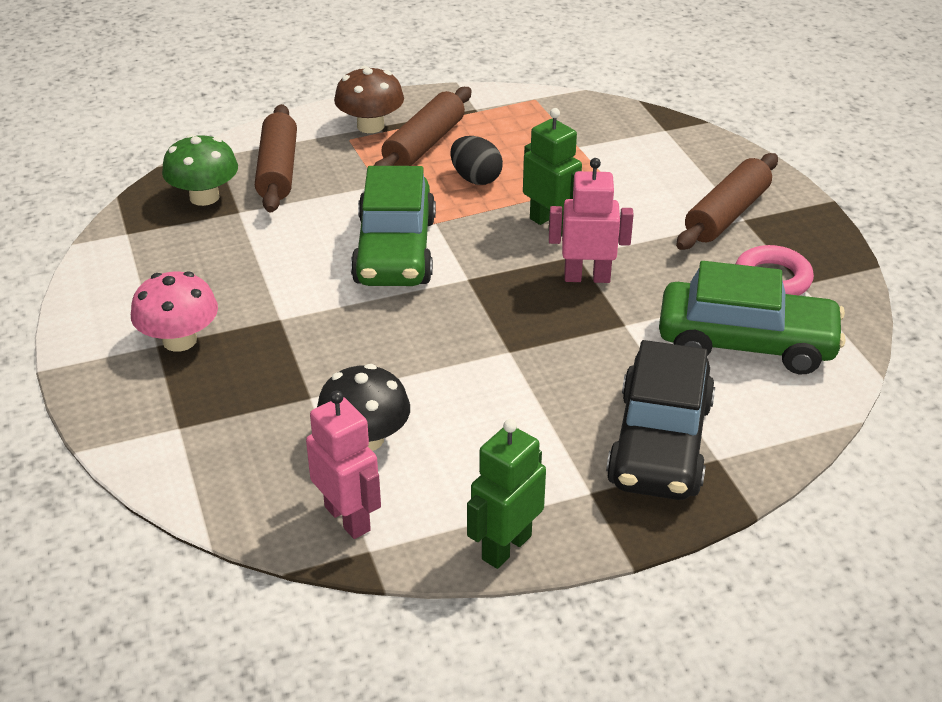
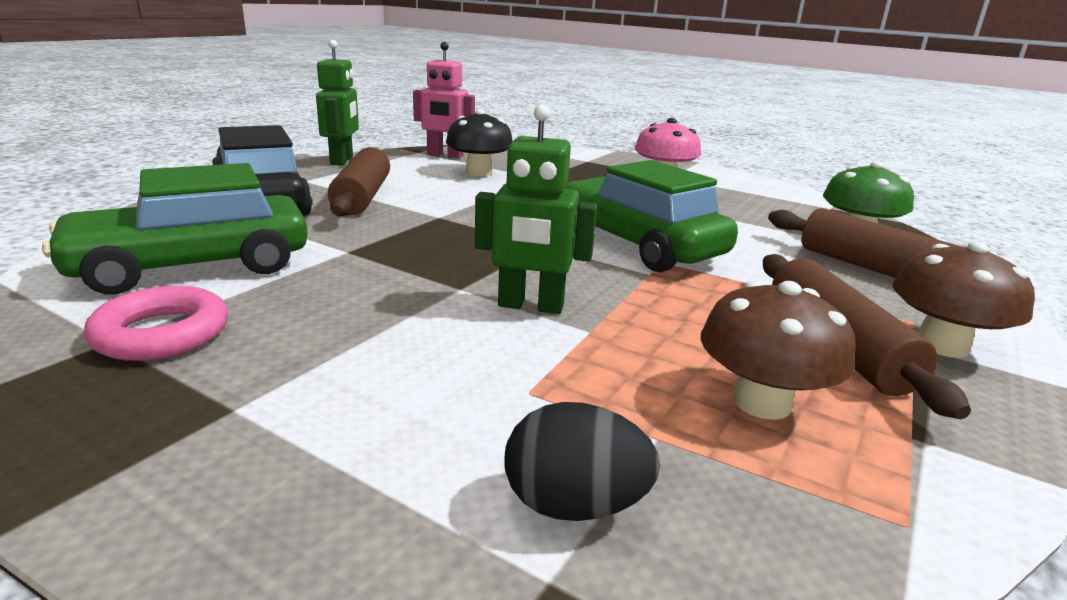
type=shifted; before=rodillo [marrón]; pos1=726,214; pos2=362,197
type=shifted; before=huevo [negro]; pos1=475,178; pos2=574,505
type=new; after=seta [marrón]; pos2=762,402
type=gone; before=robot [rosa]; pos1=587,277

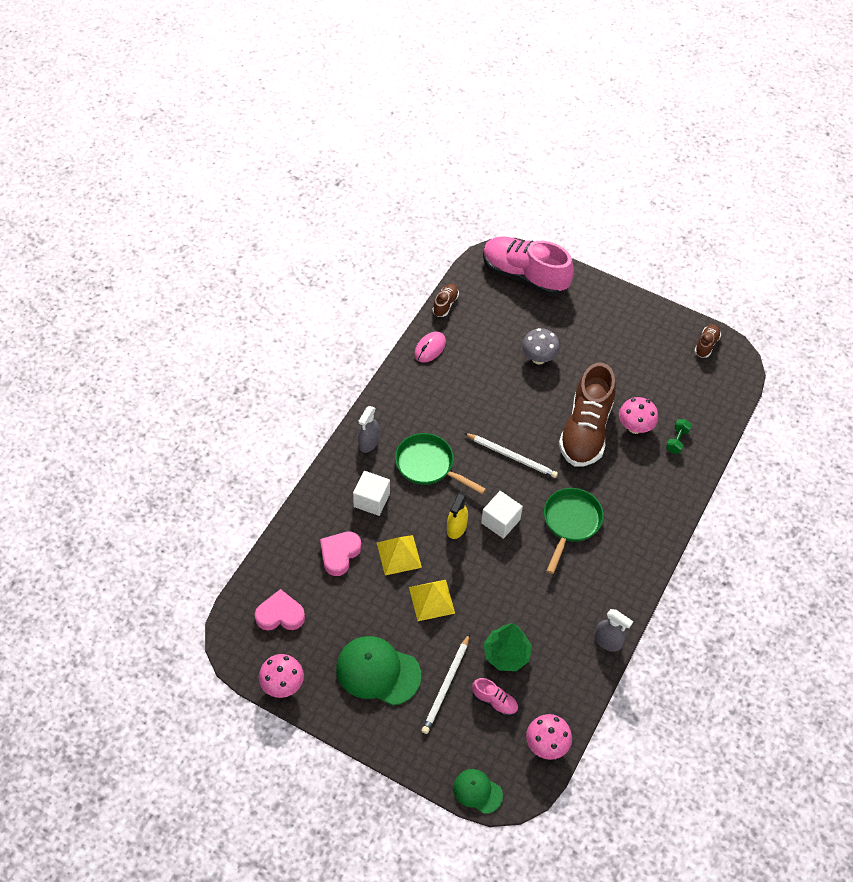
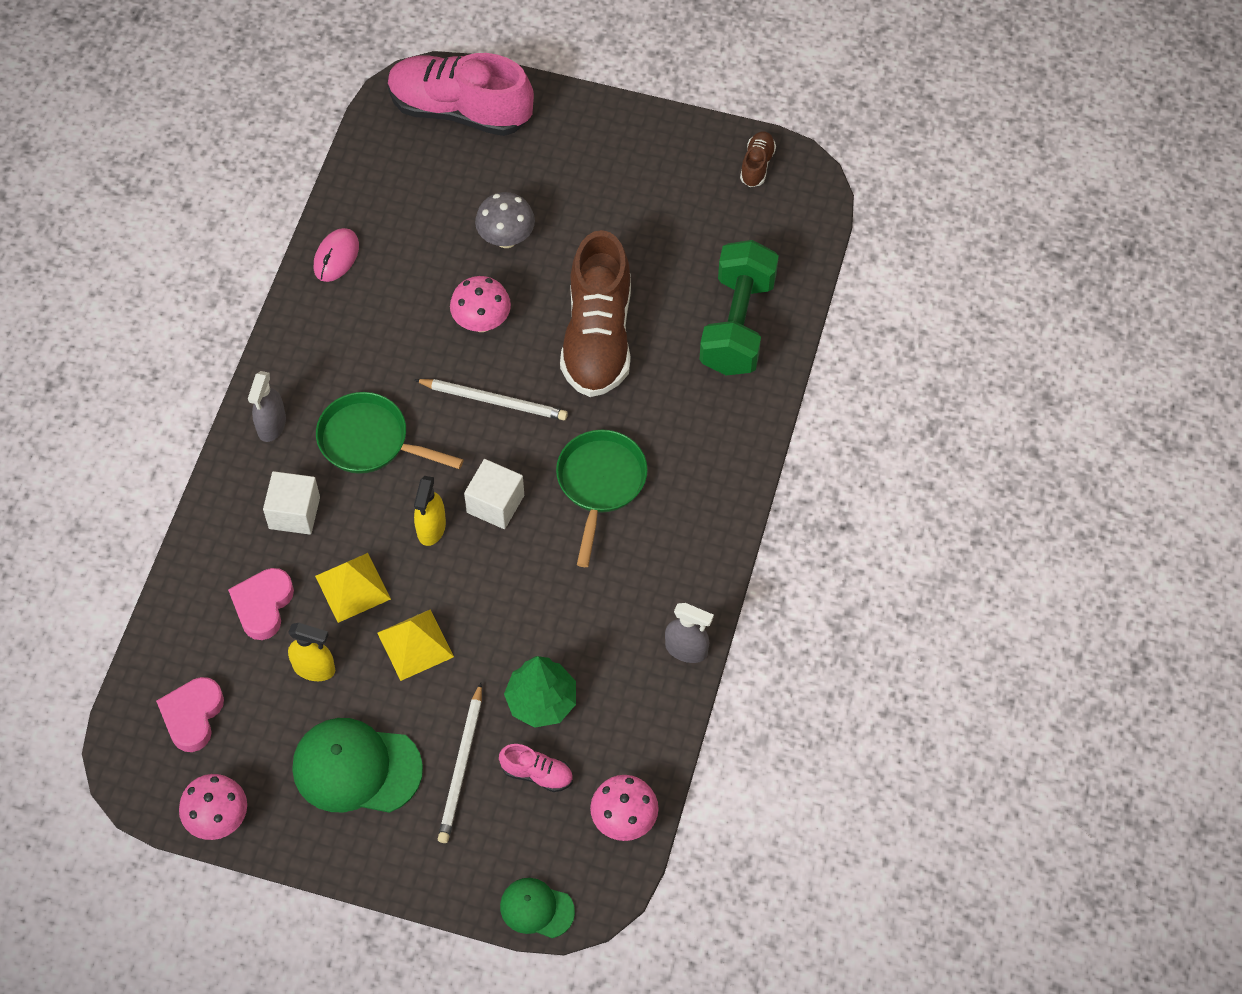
type=rotated; before=corazón [rosa]; pos1=280,615; pos2=192,716; turn=-60
type=new; after=pulverizador [amarillo]; pos2=314,668
type=shifted; before=seta [rosa]; pos1=635,427; pos2=482,322
type=scaled; before=mancuerna [verde]; pos1=677,441; pos2=737,324; scale=2.42
type=gone; before=zapato [marrón]; pos1=445,304

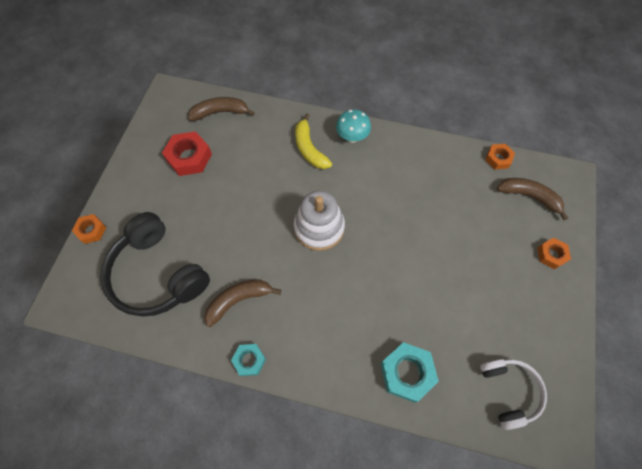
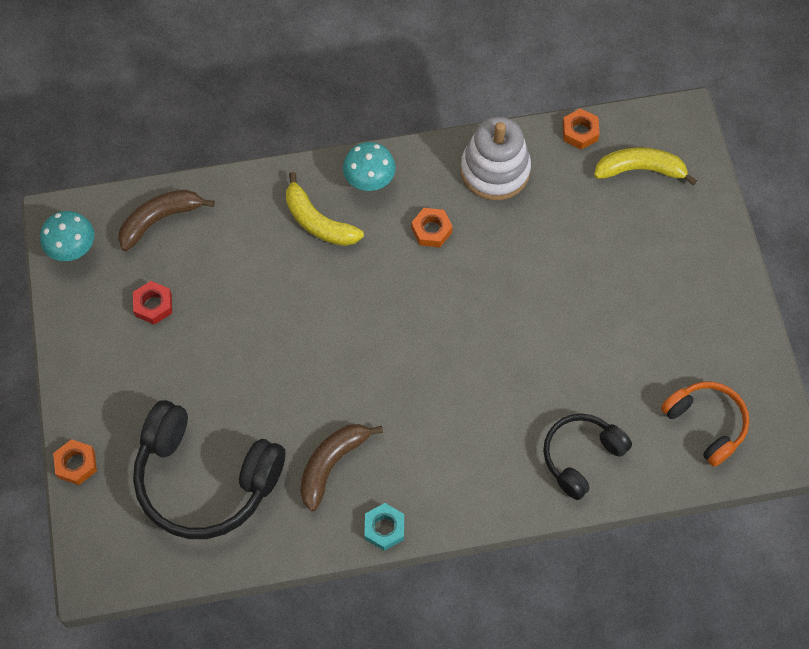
type=new; after=seta [turquesa]; pos2=73,249
type=scaled; before=tuerca [rojo]; pos1=189,157; pos2=153,305; scale=0.6
type=shifted; before=tuerca [naranja]; pos1=551,255; pos2=431,230
type=shifted; before=juguete apilable [blanco]; pos1=319,227; pos2=495,170
type=swapped; before=tuerca [turquesa]; after=auriculares [negro]; pos1=407,373; pos2=581,456
type=repainted; before=plátano [marrón]; after=plátano [amarillo]; pos1=529,197; pos2=640,170
type=repainted; before=auriculares [blanco]; after=auriculares [naranja]; pos1=509,391; pos2=706,424

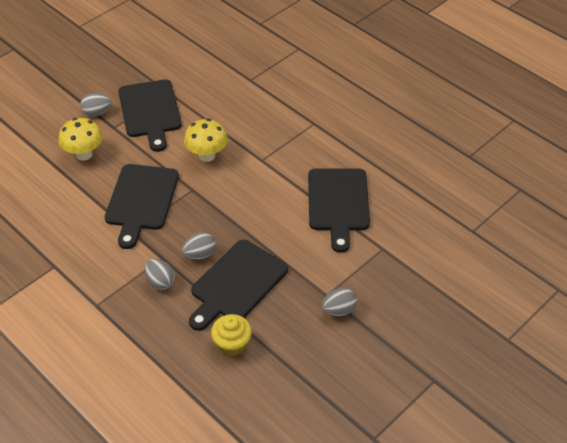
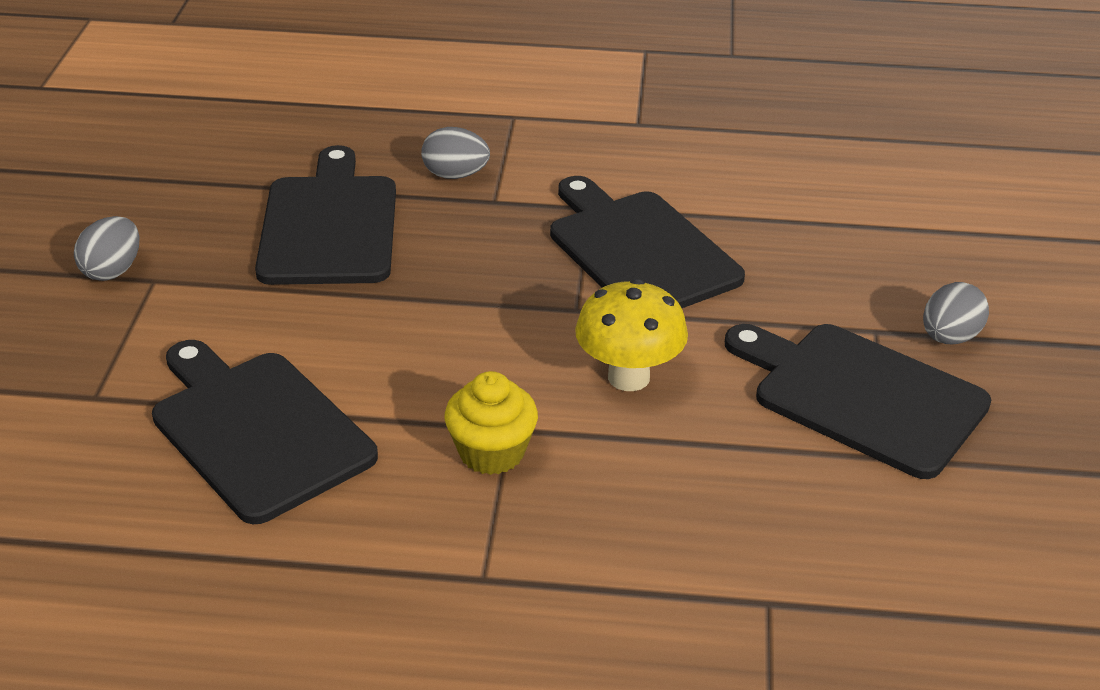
type=shifted; before=magdalena [amarillo]; pos1=232,344; pos2=491,452
type=gone; before=seta [amarillo]; pos1=84,154
type=gone; before=huevo [gris]; pos1=200,254

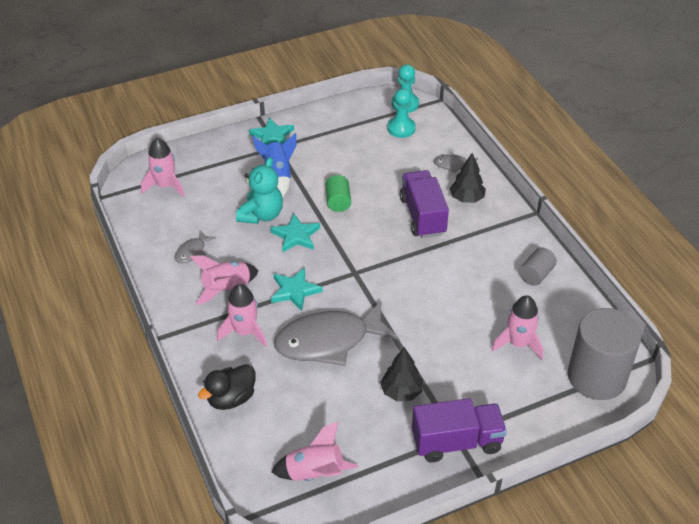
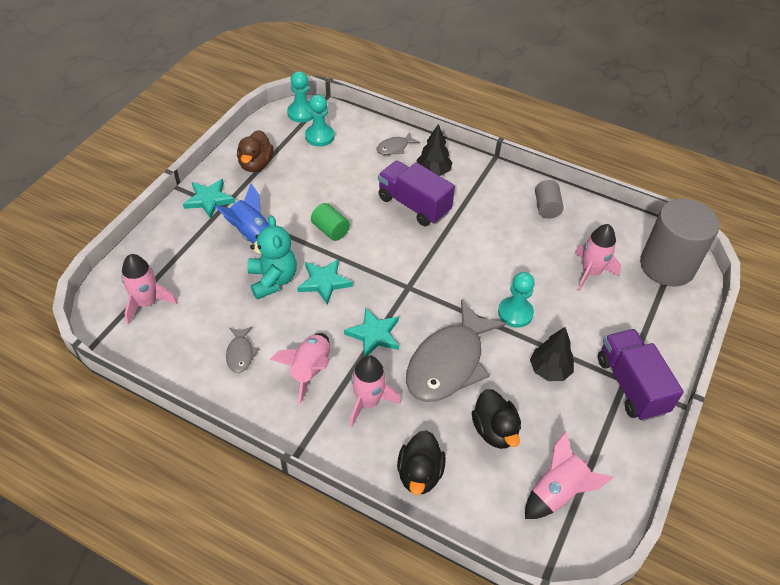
type=new; after=pato [marrón]; pos2=256,164
type=new; after=pato [negro]; pos2=494,430
type=new; after=peón [turquesa]; pos2=515,313
type=rotated; before=camión [morado]; pos1=456,442; pos2=631,385; turn=-60

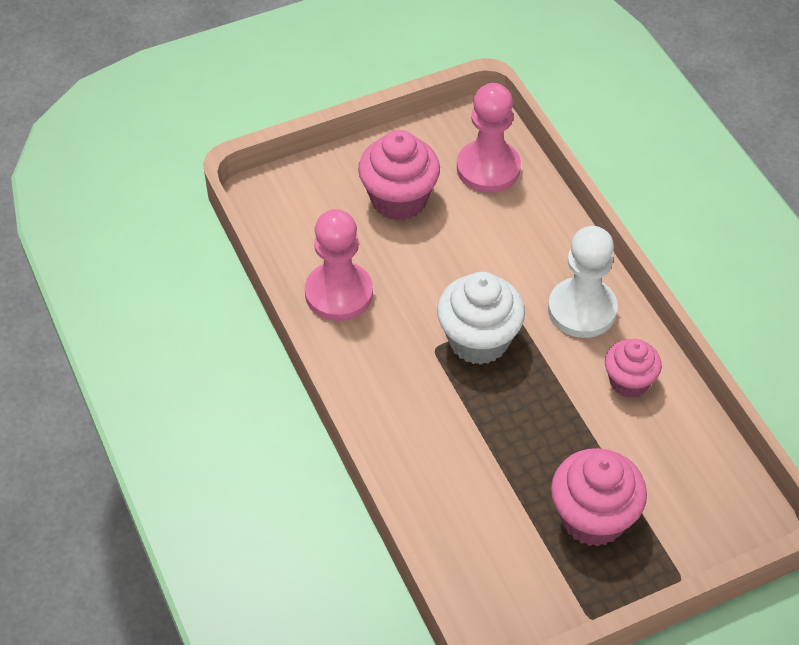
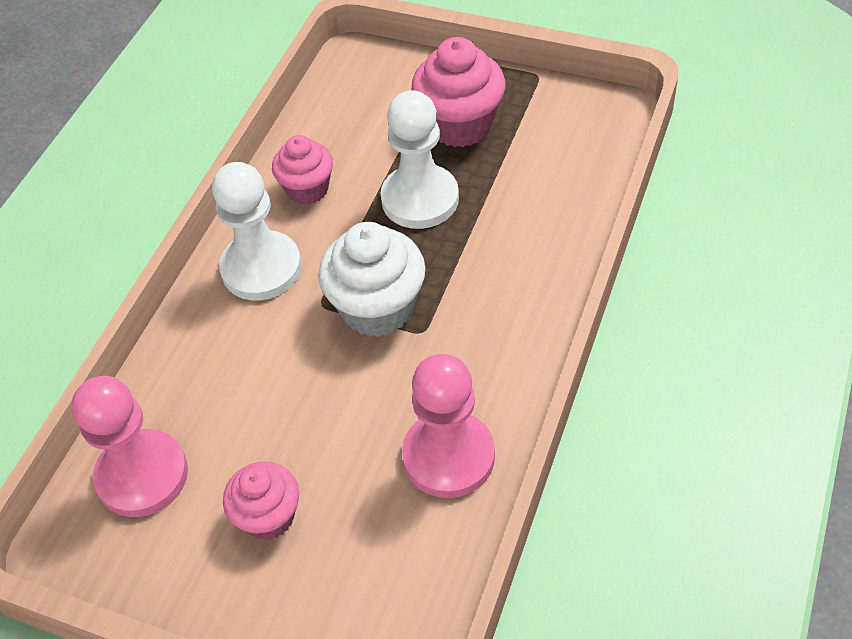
type=scaled; before=magdalena [rosa]; pos1=399,199; pos2=269,516; scale=0.64
type=new; after=peón [blanco]; pos2=420,199

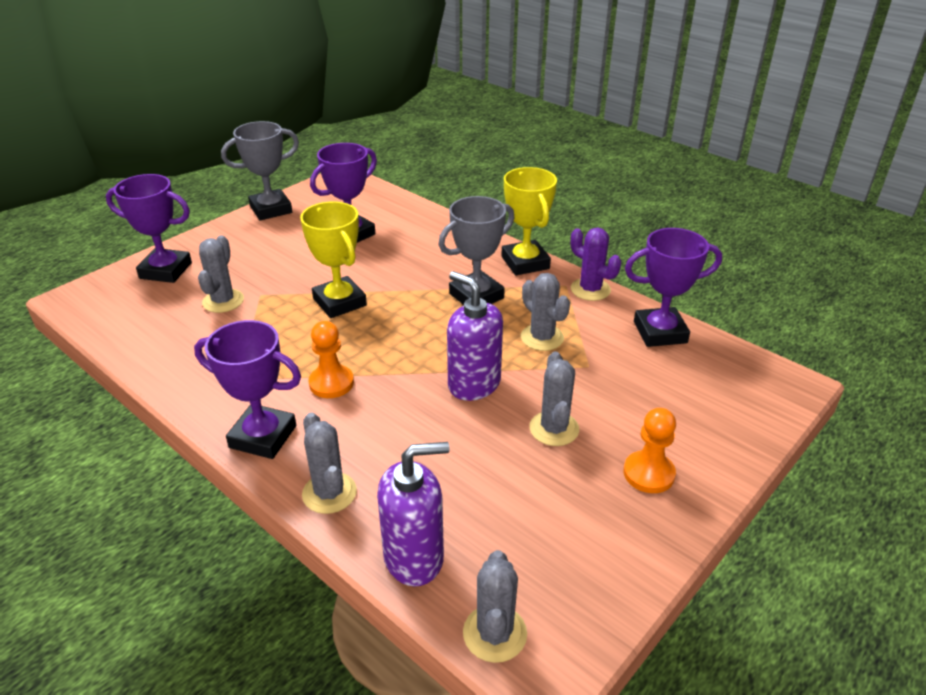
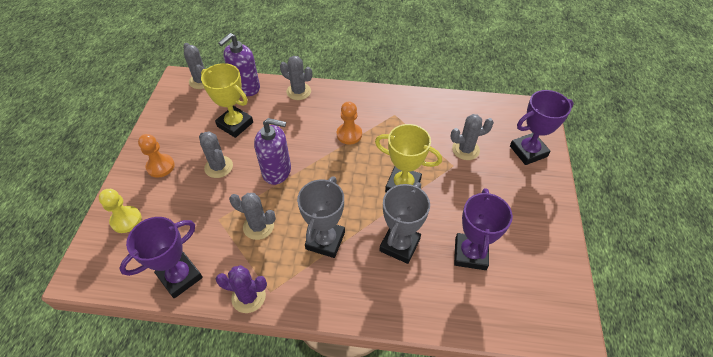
type=new; after=peón [amarillo]; pos2=126,220
type=shifted; before=trofeo [amarillo]; pos1=525,263; pos2=235,124
type=shifted; before=trofeo [gris]; pos1=271,209; pos2=399,245
type=rotated; before=cactus [gris]; pos1=223,301; pos2=465,150; turn=-75
type=gone; before=trofeo [morado]; pos1=263,437

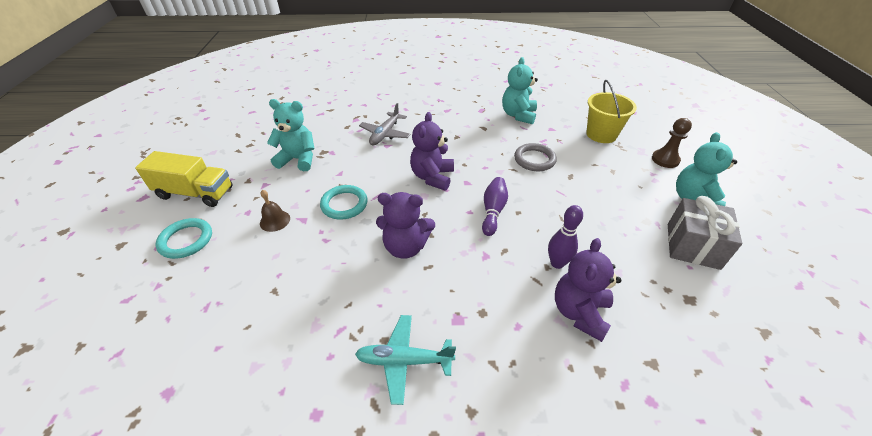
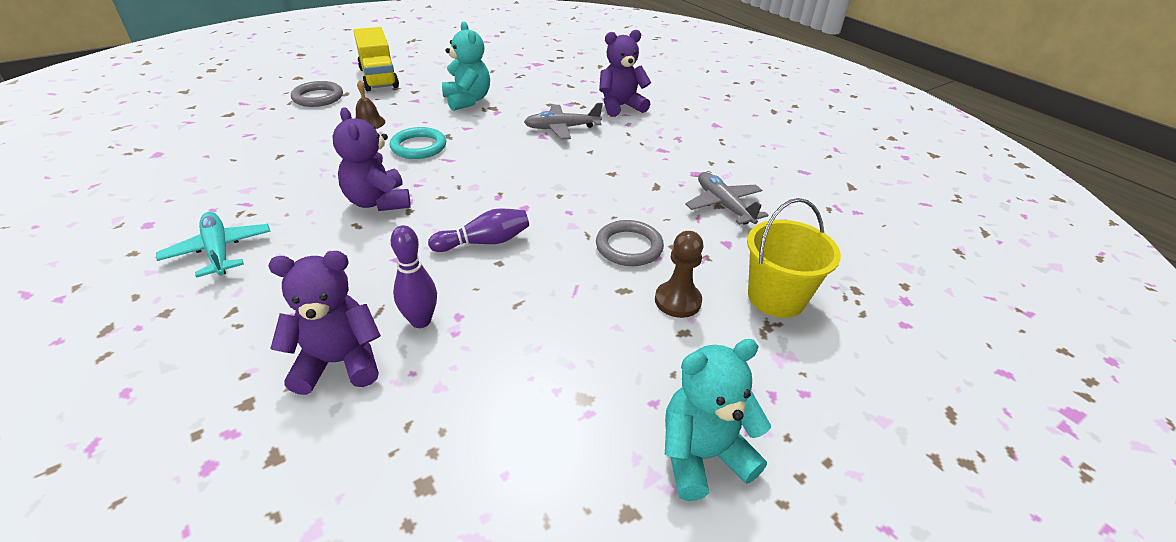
type=repainted; before=anillo [turquesa]; after=anillo [gris]; pos1=186,240; pos2=318,97
type=shifted; before=osito [morado]; pos1=432,177; pos2=620,106
type=shifted; before=peón [marrón]; pos1=665,160; pos2=677,301
type=swapped; before=osito [turquesa]; after=avión [gris]; pos1=518,115; pos2=723,205
type=gone; before=regalo [gris]; pos1=692,246

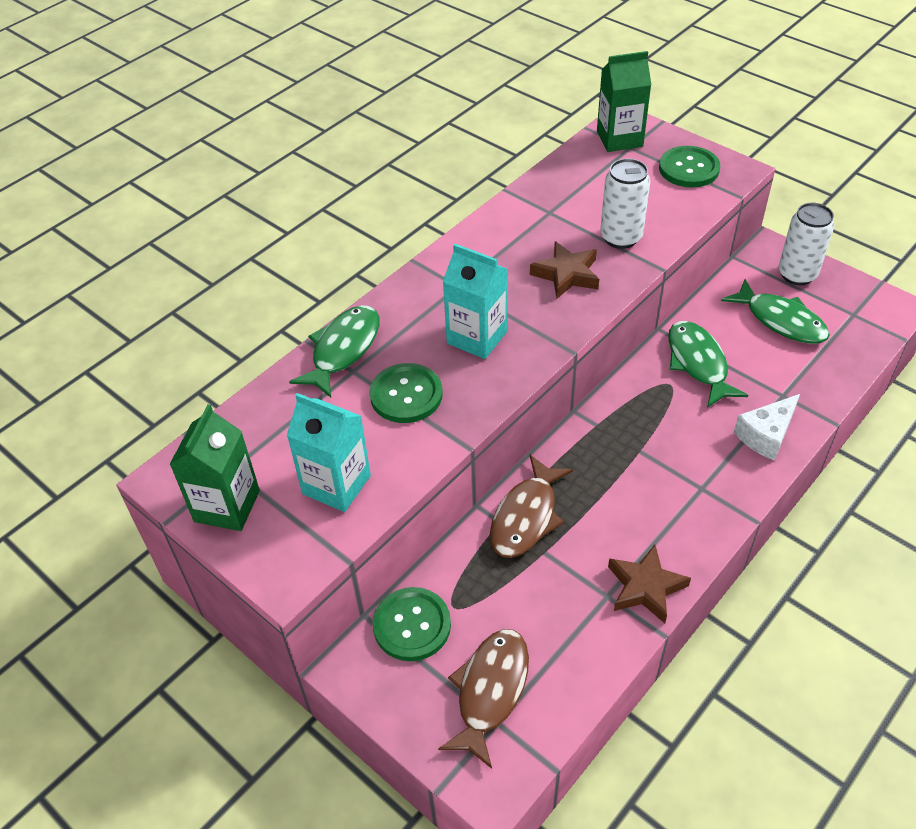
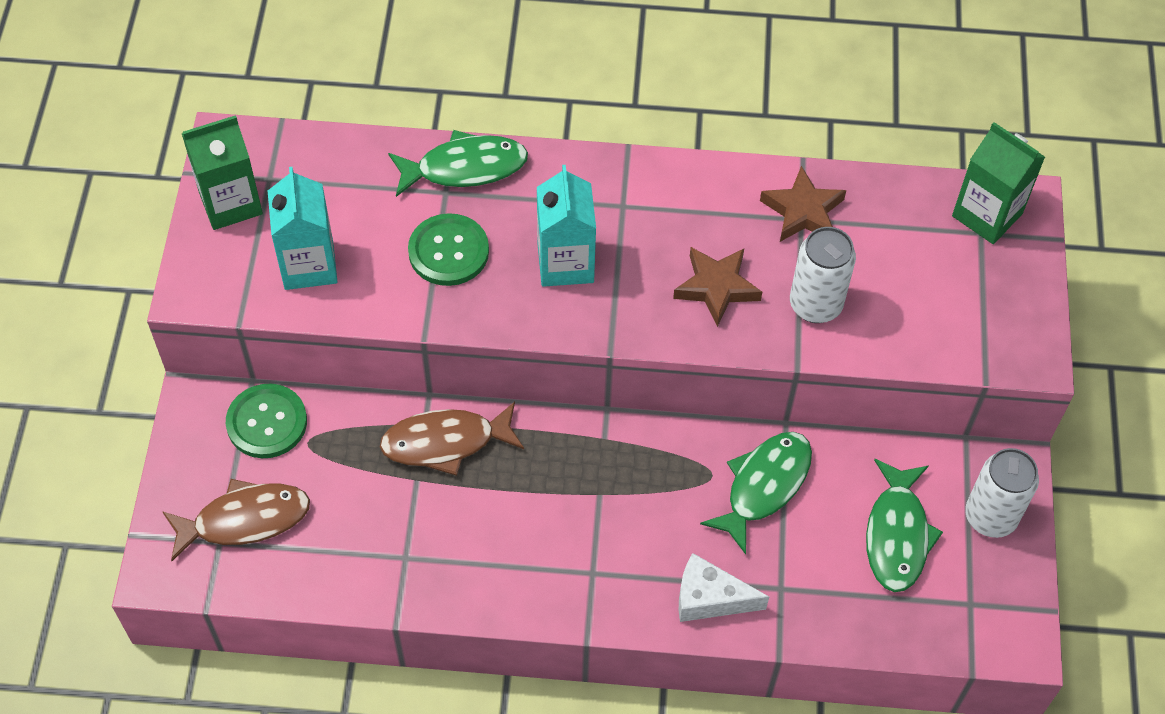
type=shifted; before=estrella [marrón]; pos1=645,587; pos2=803,211
type=gone; before=botón [verde]; pos1=689,169

